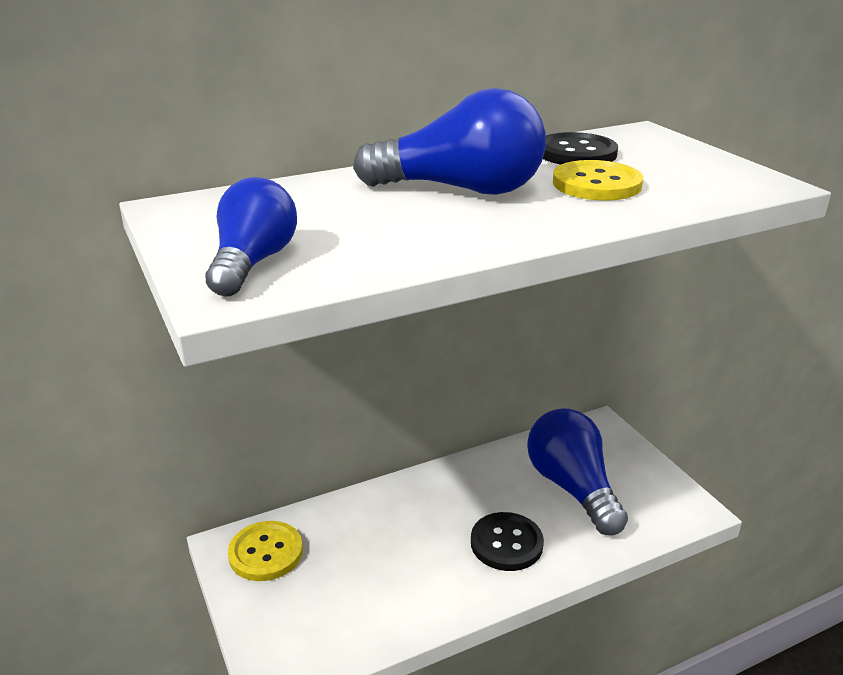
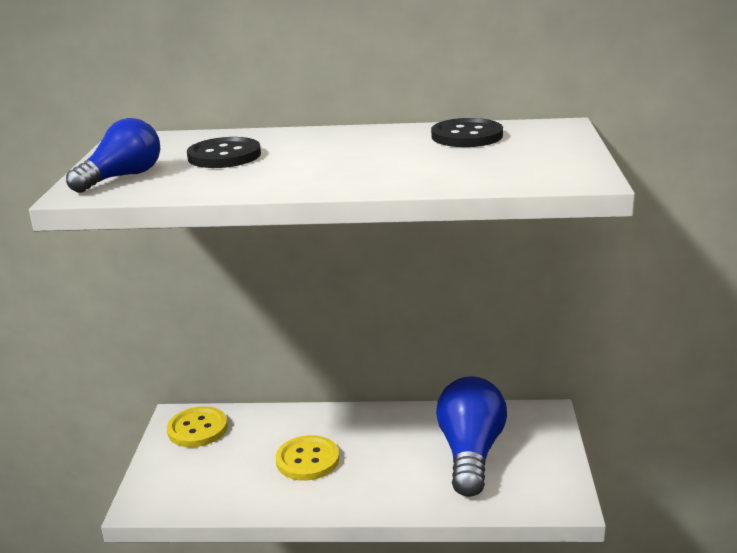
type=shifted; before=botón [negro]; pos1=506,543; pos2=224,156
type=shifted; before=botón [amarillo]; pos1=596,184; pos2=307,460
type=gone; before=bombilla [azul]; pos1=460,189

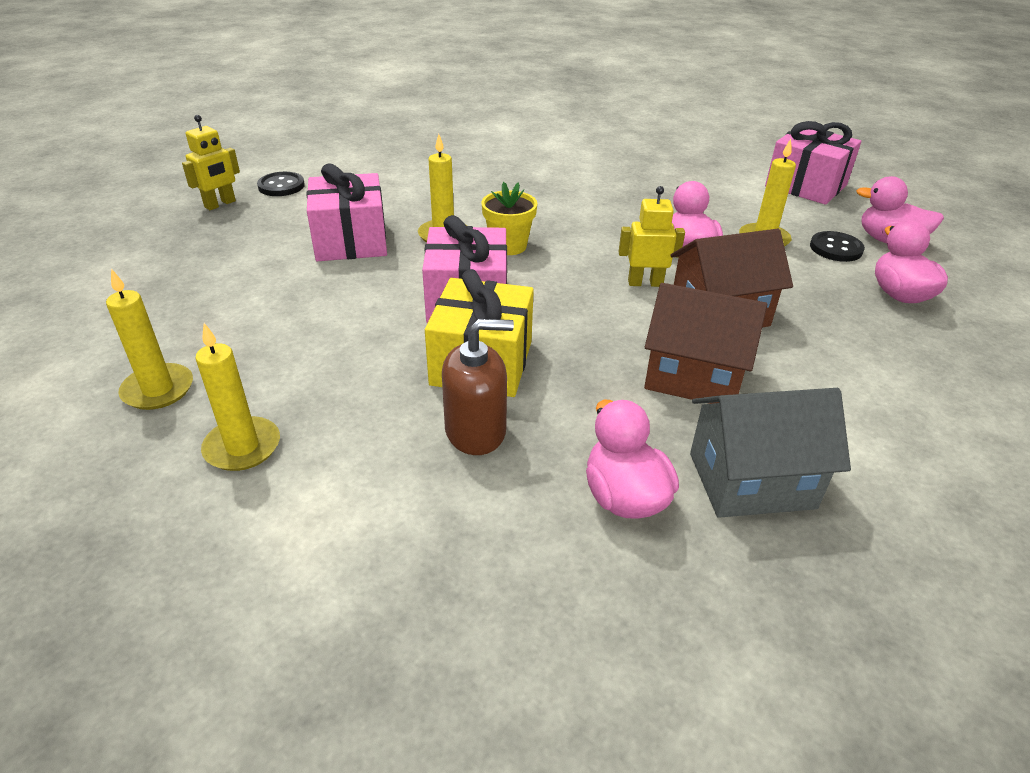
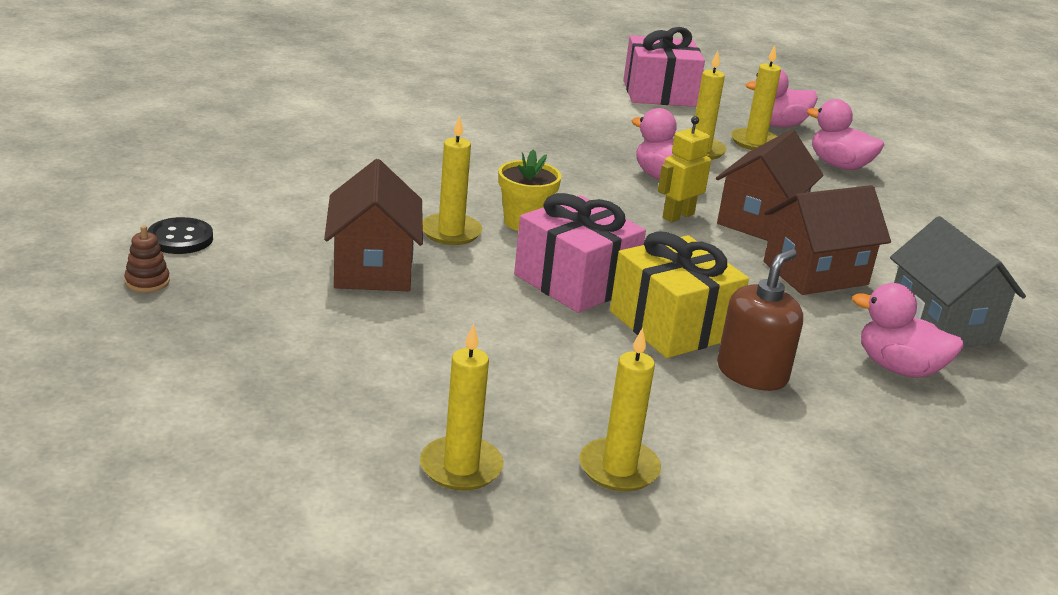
type=swapped; before=robot [amarillo]; after=juguete apilable [marrón]; pos1=220,204; pos2=147,282
type=swapped; before=regalo [rosa]; after=casa [marrón]; pos1=350,241; pos2=373,268
type=swapped; before=botón [negro]; after=vela [amarillo]; pos1=836,248; pos2=755,142
type=rotated; before=casa [gris]; pos1=751,480; pos2=941,324; turn=-60

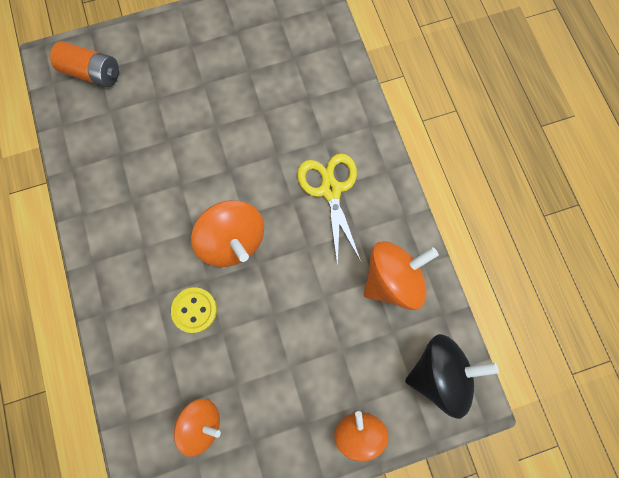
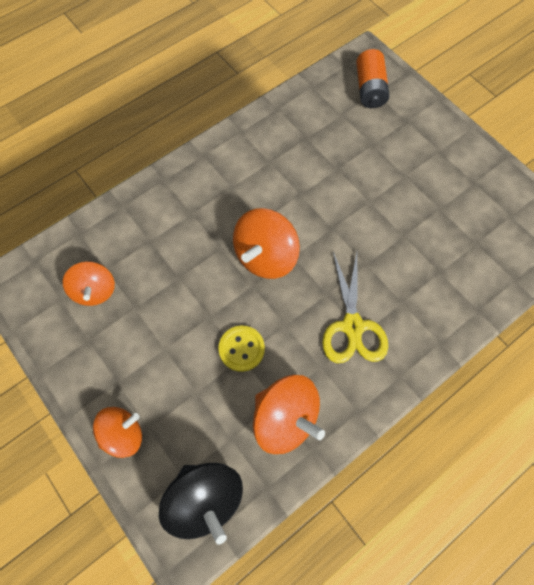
type=shifted; before=botón [amarillo]; pos1=194,310; pos2=241,349
type=rotated; before=tijeras [amarillo]; pos1=330,190; pos2=352,326; turn=120

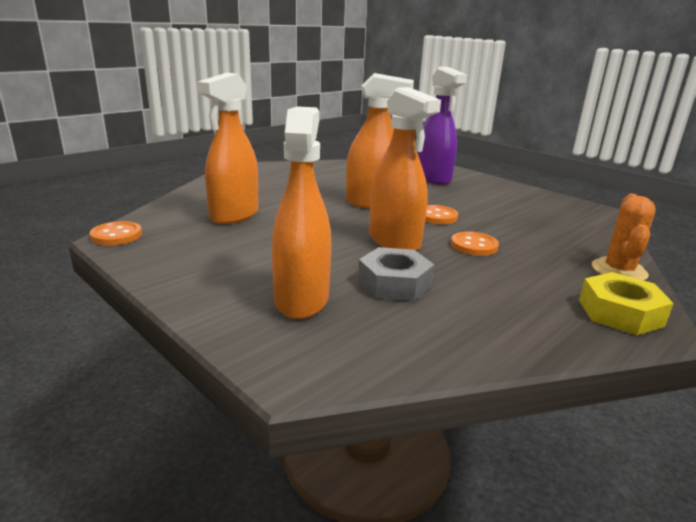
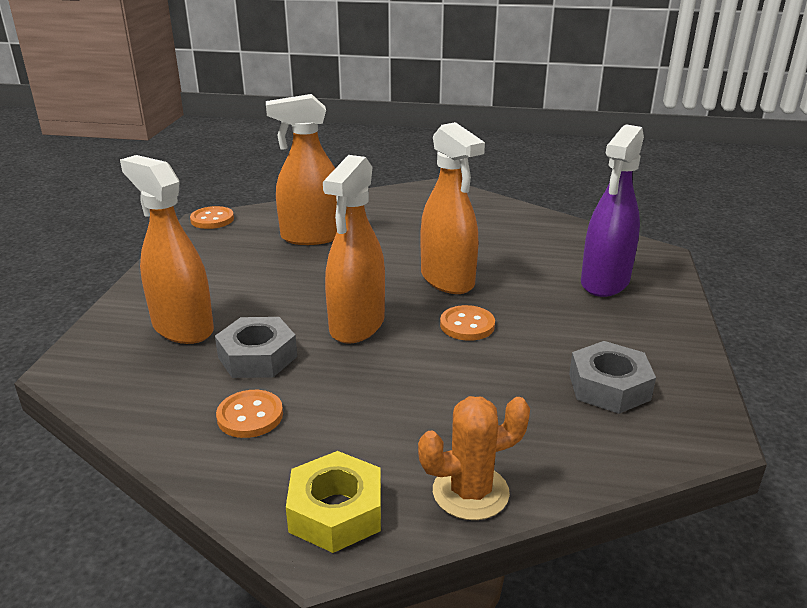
type=rotated; before=pulverizador [naranja]; pos1=302,299; pos2=182,328; turn=-105
type=shifted; before=botón [naranja]; pos1=474,246; pos2=250,416
type=new; after=tuerca [gris]; pos2=609,387

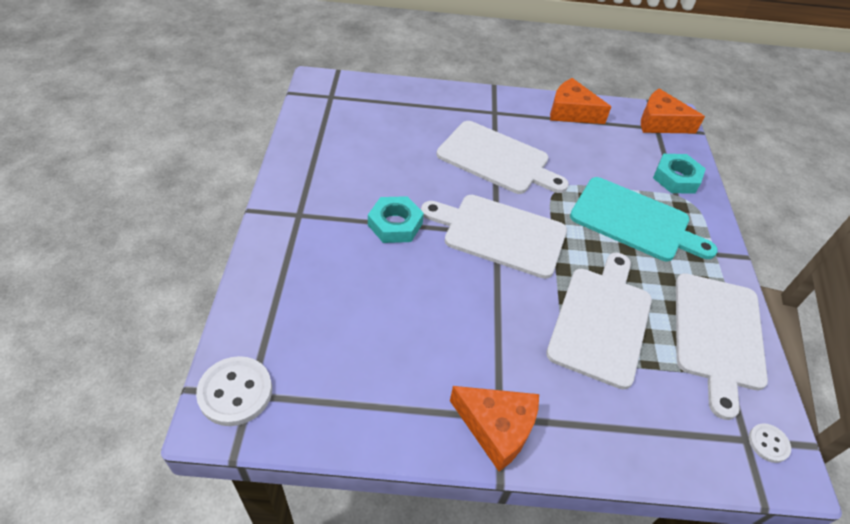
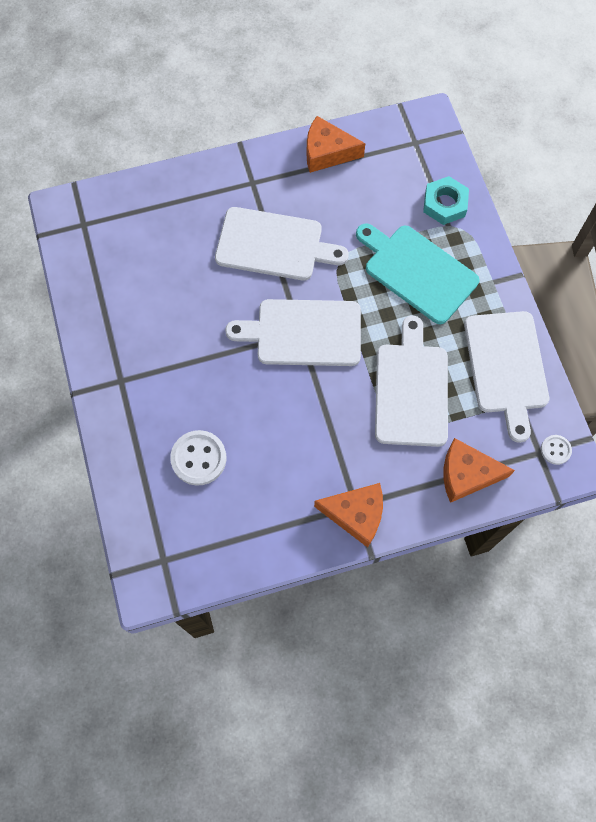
type=shifted; before=botón [blanco]; pos1=235,392; pos2=198,458
type=rotated; before=tabla de cortar [turquesa]; pos1=634,221; pos2=417,271; turn=-150
type=shifted; before=queso [naranja]; pos1=660,122; pos2=466,474
type=gone; before=tuerca [turquesa]; pos1=395,224

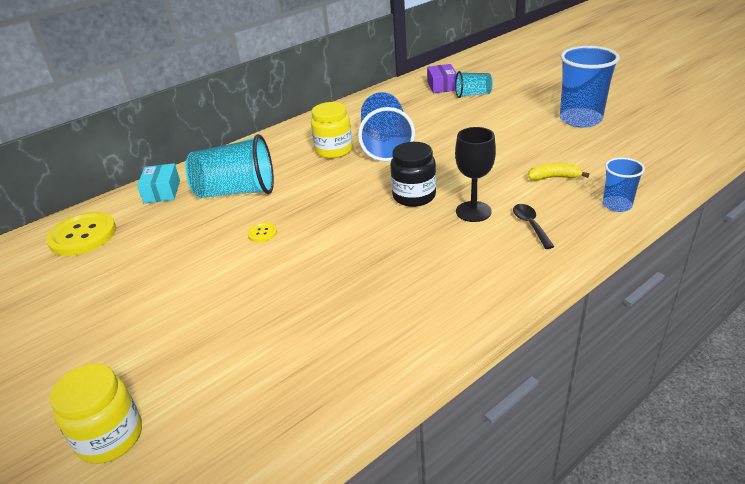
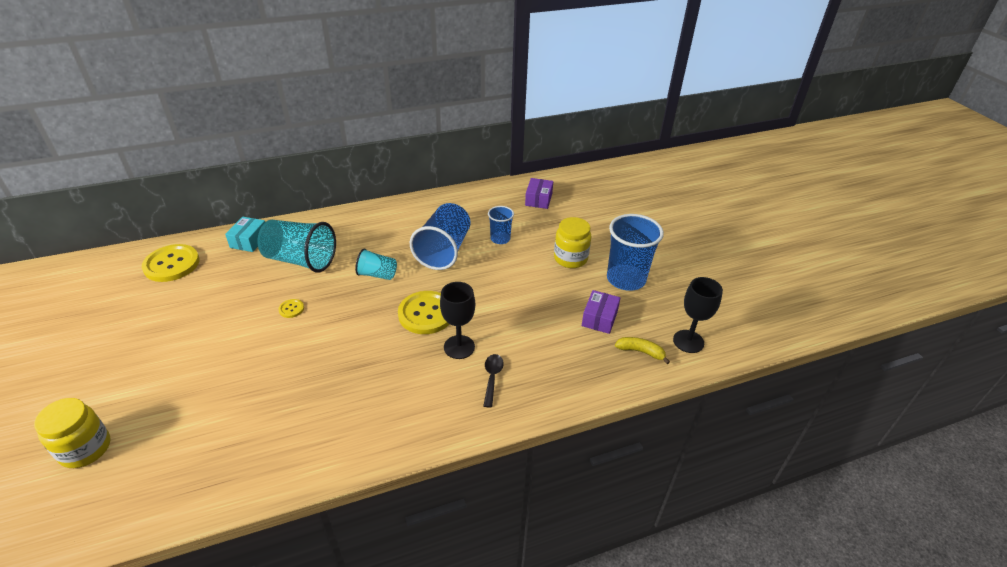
type=shifted; before=vaso [turquesa]; pos1=473,95; pos2=377,274
type=swapped; before=tarro [negro]; after=botón [amarillo]; pos1=414,196; pos2=426,314
type=shifted; before=vaso [azul]; pos1=617,205; pos2=500,239
type=shifted; before=tarro [amarillo]; pos1=334,150; pos2=570,258
type=new; after=caja [morado]; pos2=599,318
type=shifted; before=plátano [amarillo]; pos1=554,177; pos2=641,352
type=new; after=copa [negro]; pos2=688,341

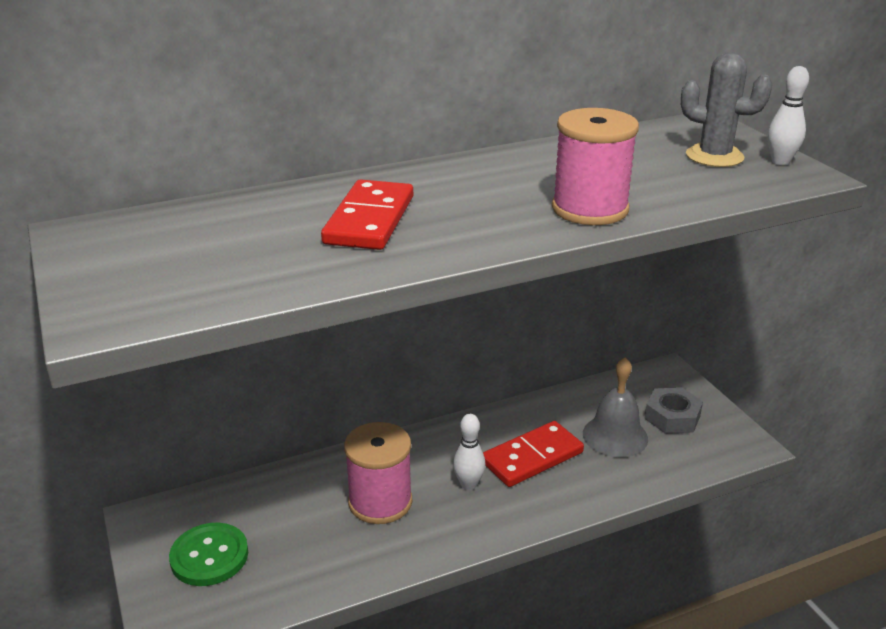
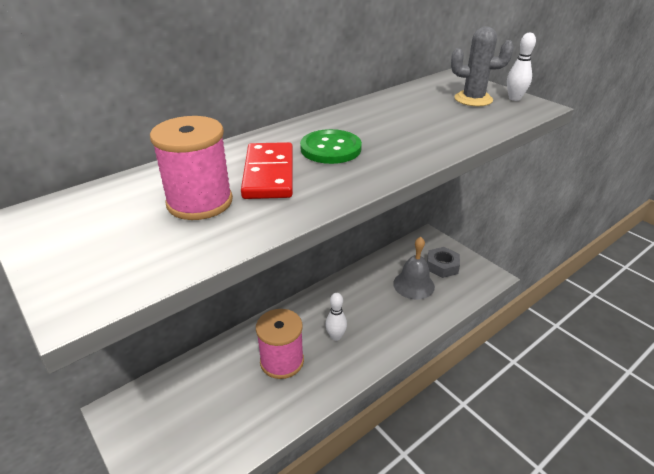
type=shifted; before=carrete [rosa]; pos1=590,209; pos2=200,202
type=shifted; before=botón [verde]; pos1=209,556; pos2=330,149
type=gone; before=ficha de dominó [rojo]; pos1=532,457

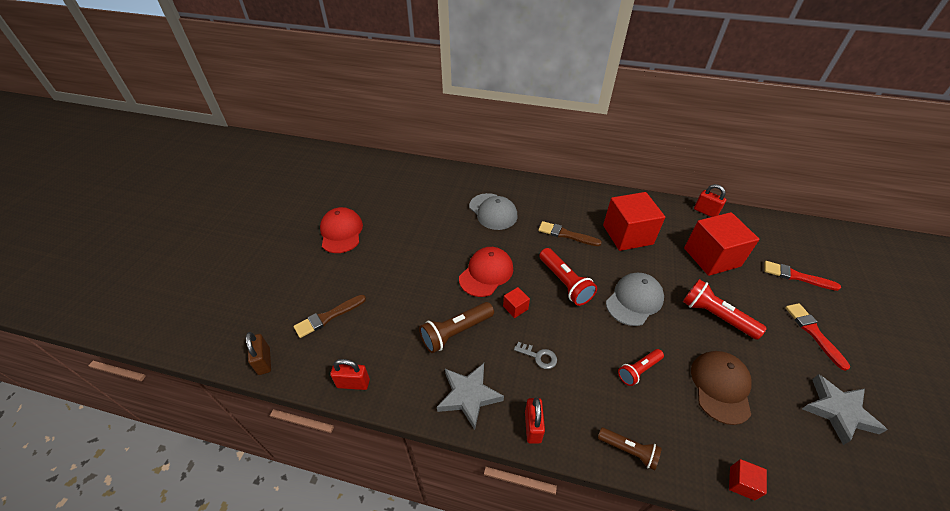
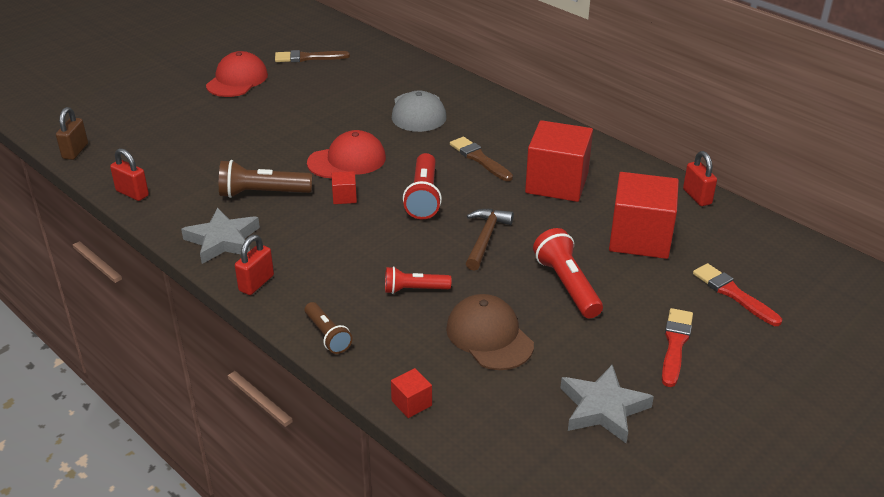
type=shifted; before=pincel [marrón]; pos1=328,317; pos2=308,58
type=rotated; before=gorra [marrón]; pos1=720,387; pos2=489,336; turn=-75
type=swapped; before=gorra [gris]; after=martillo [marrón]; pos1=634,300; pos2=485,238
type=gone; before=llave [gris]; pos1=538,356

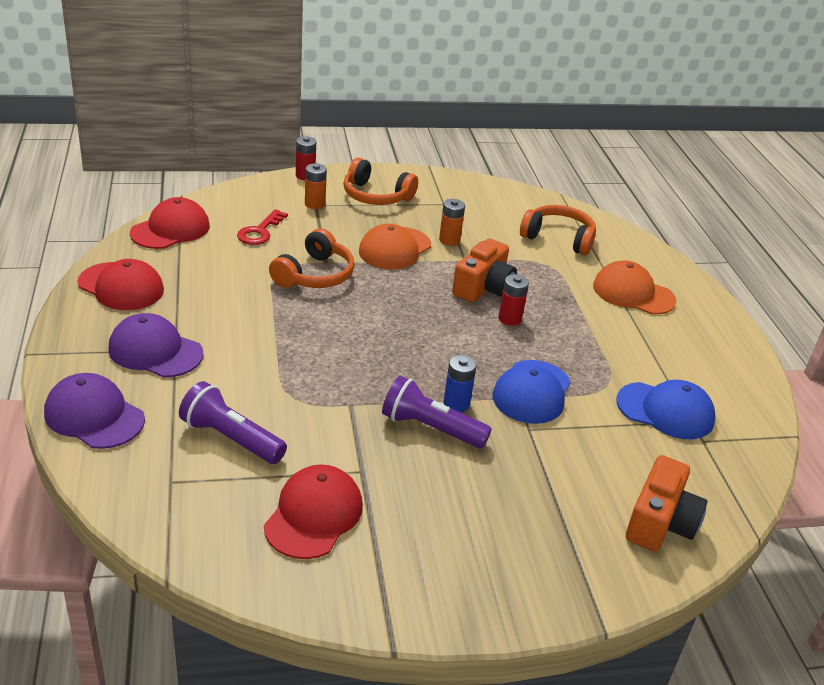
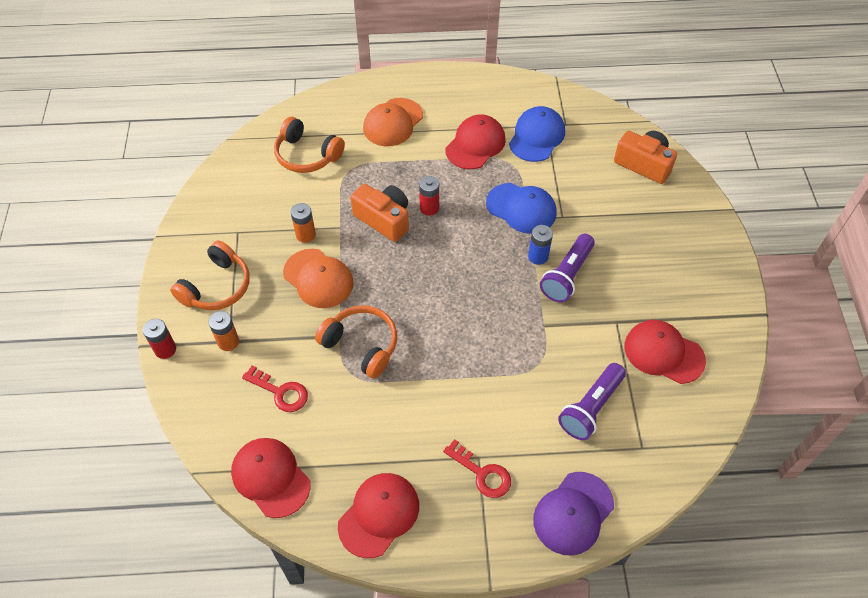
type=rotated; before=auriculares [naranja]; pos1=558,238; pos2=307,155; turn=-90
type=swapped; before=gorra [morado]; after=llave [rojo]; pos1=155,351; pos2=482,473
type=new; after=gorra [rojo]; pos2=475,144

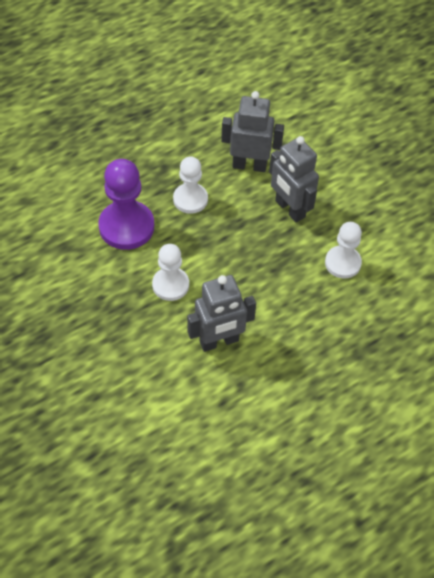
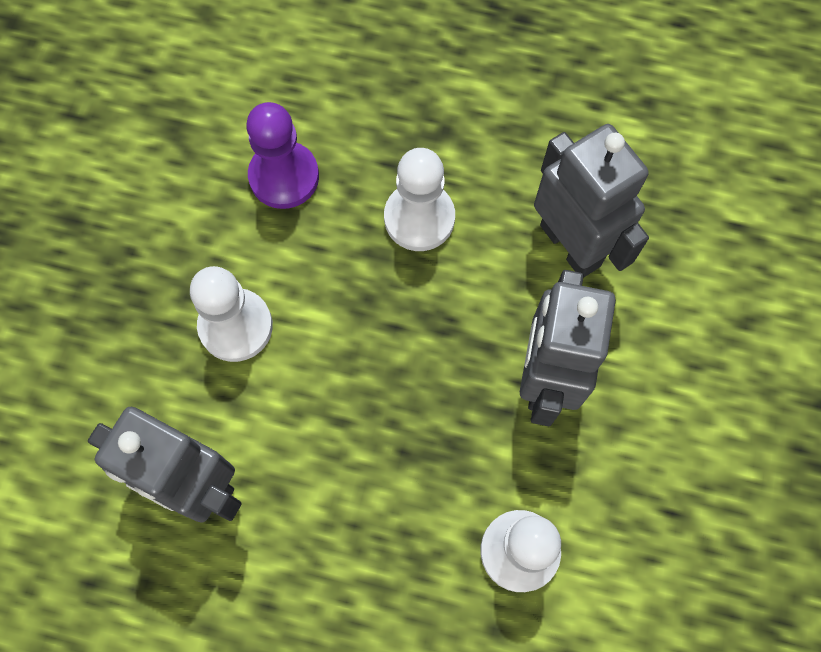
type=scaled; before=peón [morado]; pos1=126,227; pos2=284,176; scale=0.64

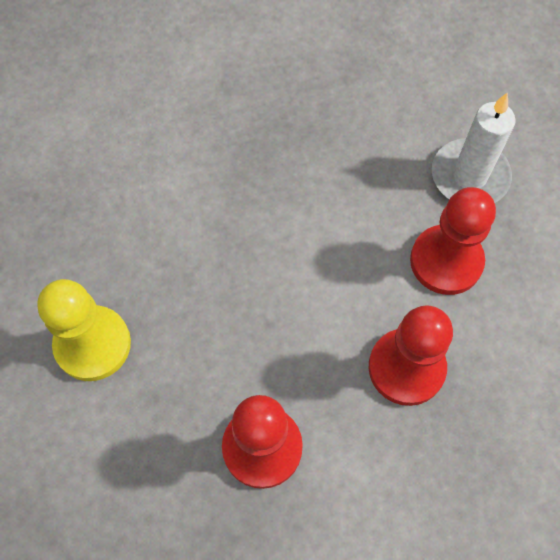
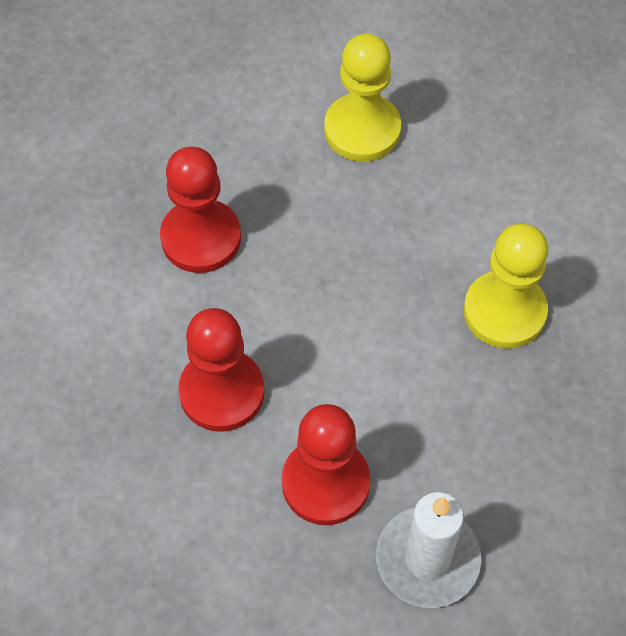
type=new; after=peón [amarillo]; pos2=504,311

